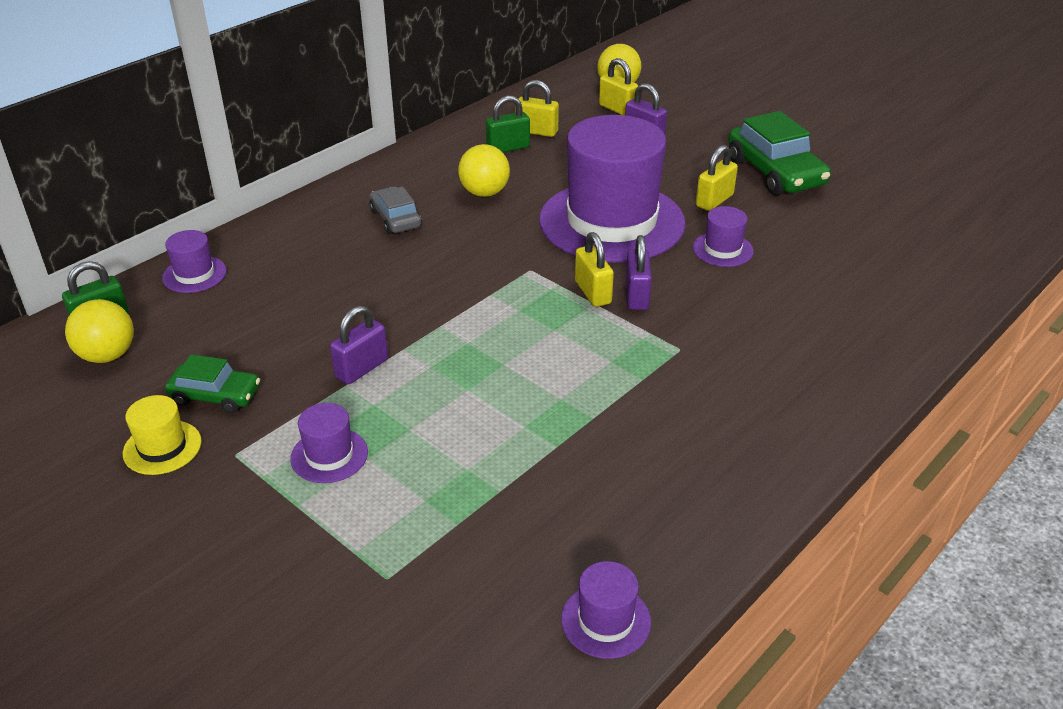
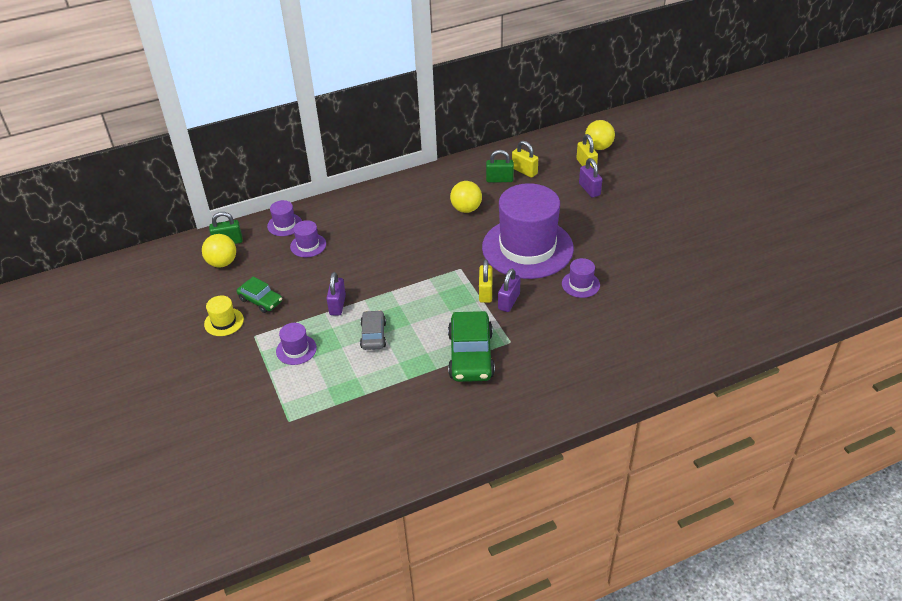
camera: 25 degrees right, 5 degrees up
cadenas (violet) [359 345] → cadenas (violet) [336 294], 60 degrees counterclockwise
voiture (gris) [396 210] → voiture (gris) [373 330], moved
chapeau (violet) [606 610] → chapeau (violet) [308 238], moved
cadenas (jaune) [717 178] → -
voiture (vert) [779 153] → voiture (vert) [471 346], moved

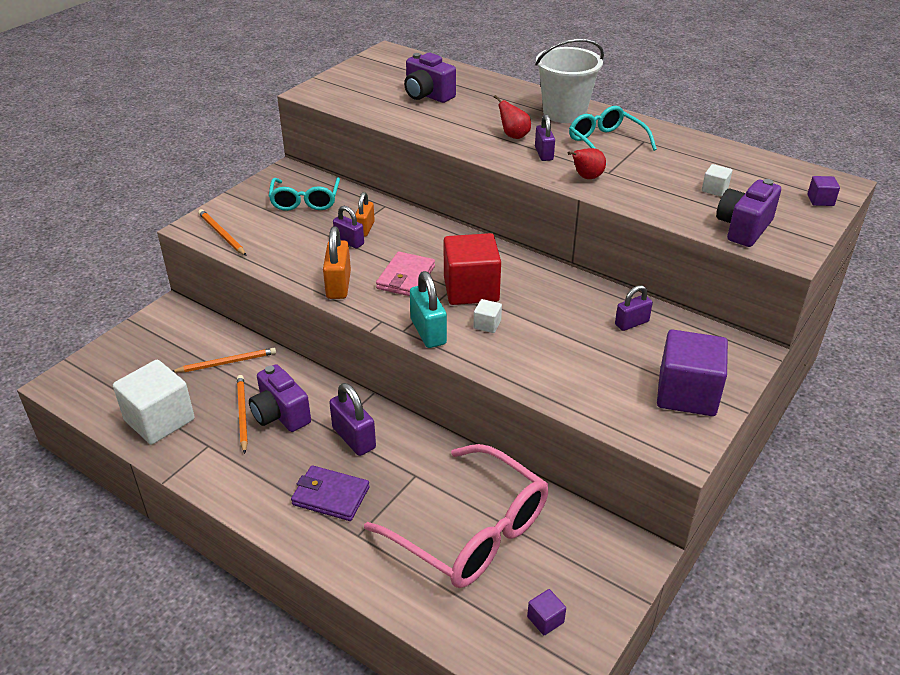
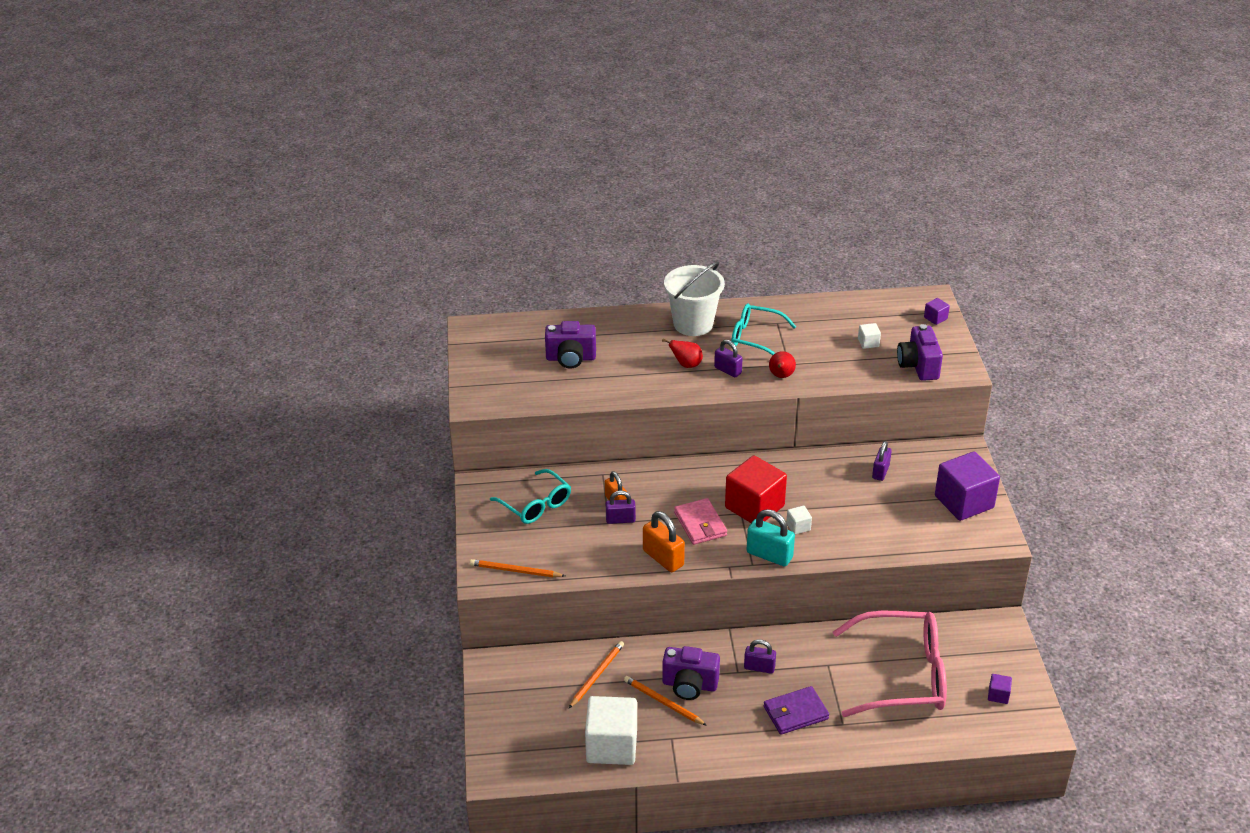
camera: 40 degrees left, 0 degrees up
cadenas (violet) [352 419] → cadenas (violet) [760 656], x0.66

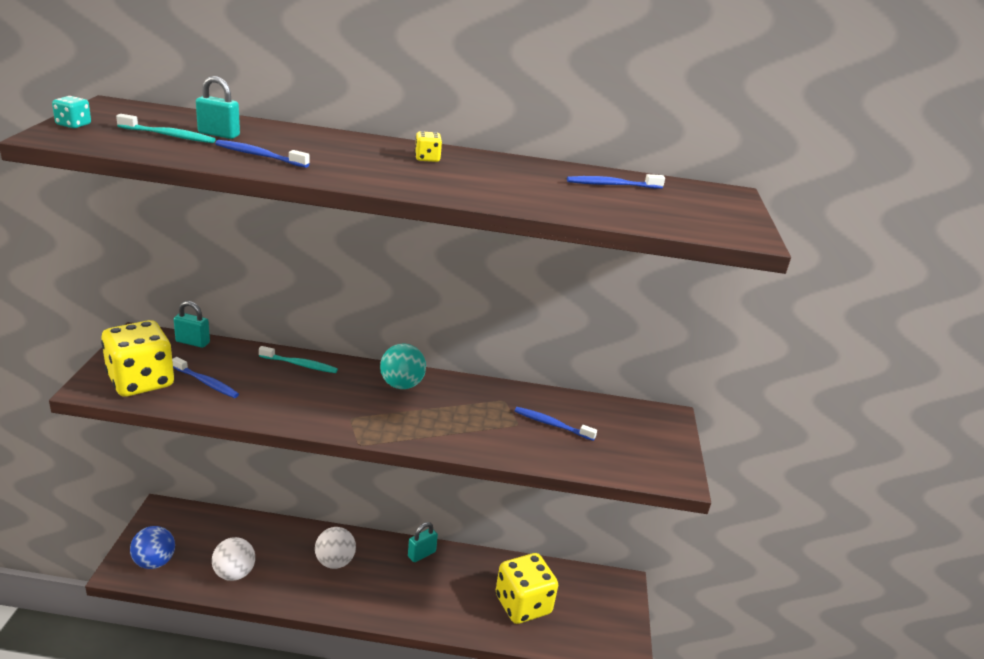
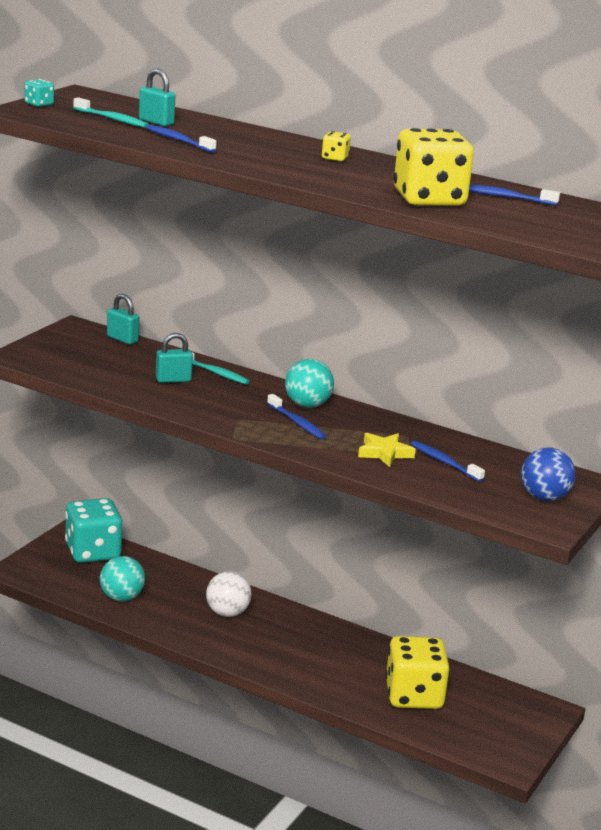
camera: 25 degrees right, 5 degrees down
dé (jaune) [137 358] → dé (jaune) [434 167], moved
balle (bleu) [152 547] → balle (bleu) [548 474], moved
brosse à dents (bleu) [205 377] → brosse à dents (bleu) [296 416], moved
balle (blanc) [233 559] → balle (turquoise) [122 578]
cadenas (turquoise) [423 542] → cadenas (turquoise) [174 358], moved
- → dé (turquoise) [94 530]
- → étoile (jaune) [387 450]

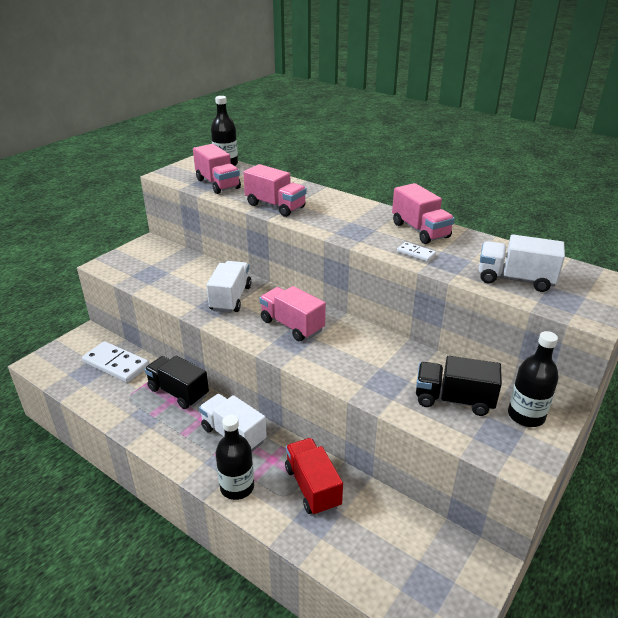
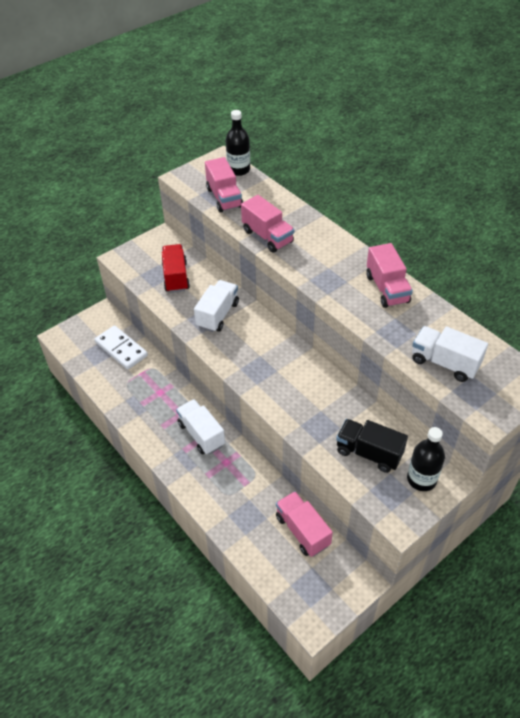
camera: 15 degrees right, 15 degrees up
camion (noir) [176 382] → -
bouteille (noir) [234 457] → -
camion (rose) [292 313] → camion (rose) [304 524], moved
camion (rouge) [314 477] → camion (rouge) [176 268], moved
domino (blanc) [416 252] → -

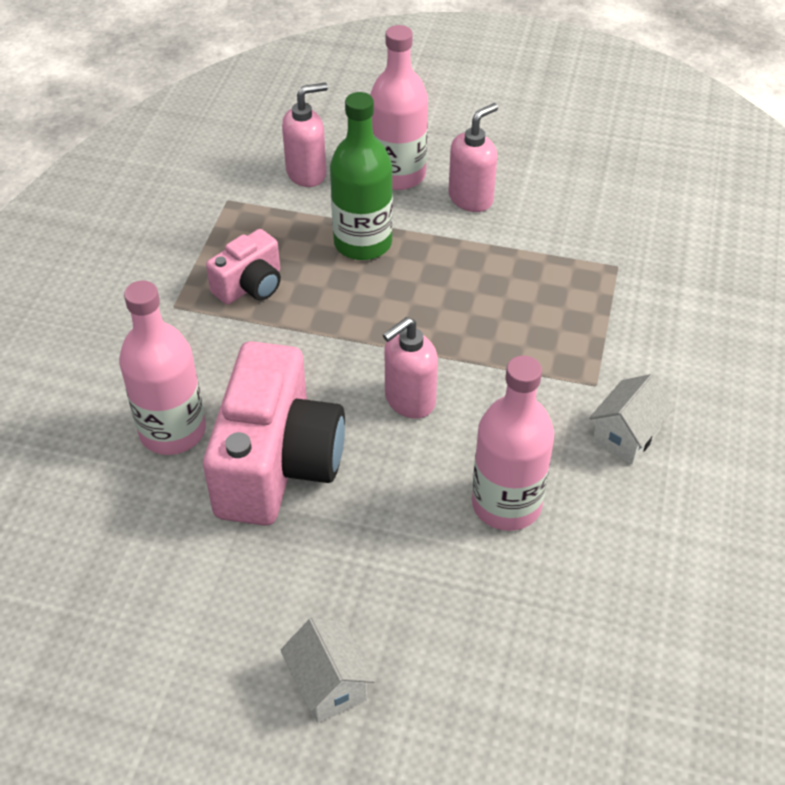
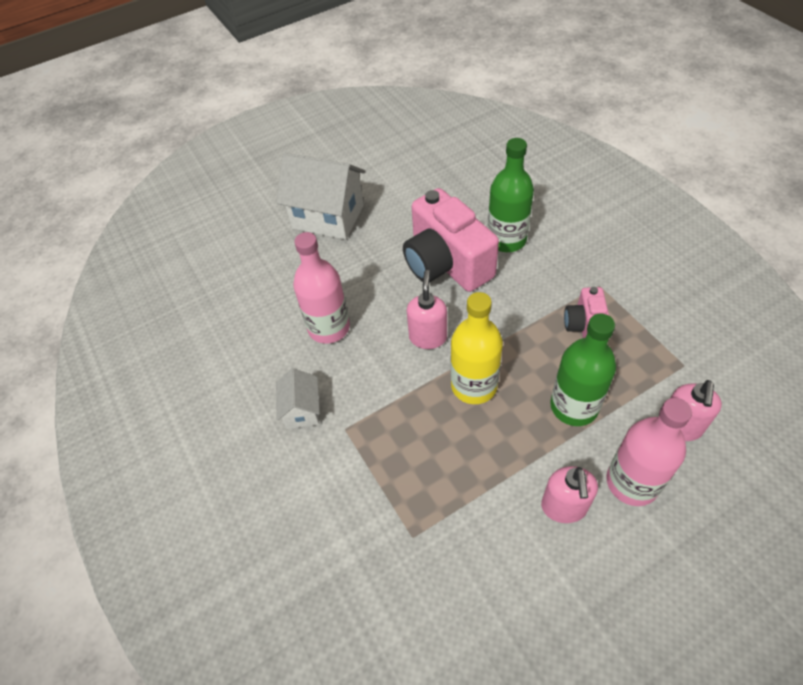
camera: 140 degrees right, 5 degrees up
bouteille (rose) [162 367] → bouteille (vert) [510 195]
maison (blanc) [328 670] → maison (blanc) [321 196], x1.93
- → bouteille (jaune) [477 348]

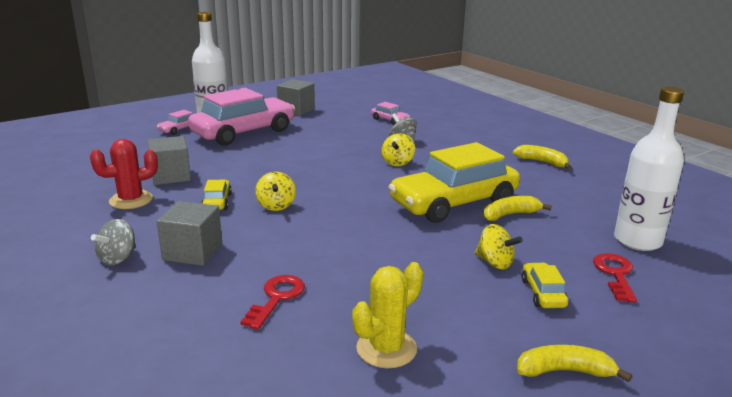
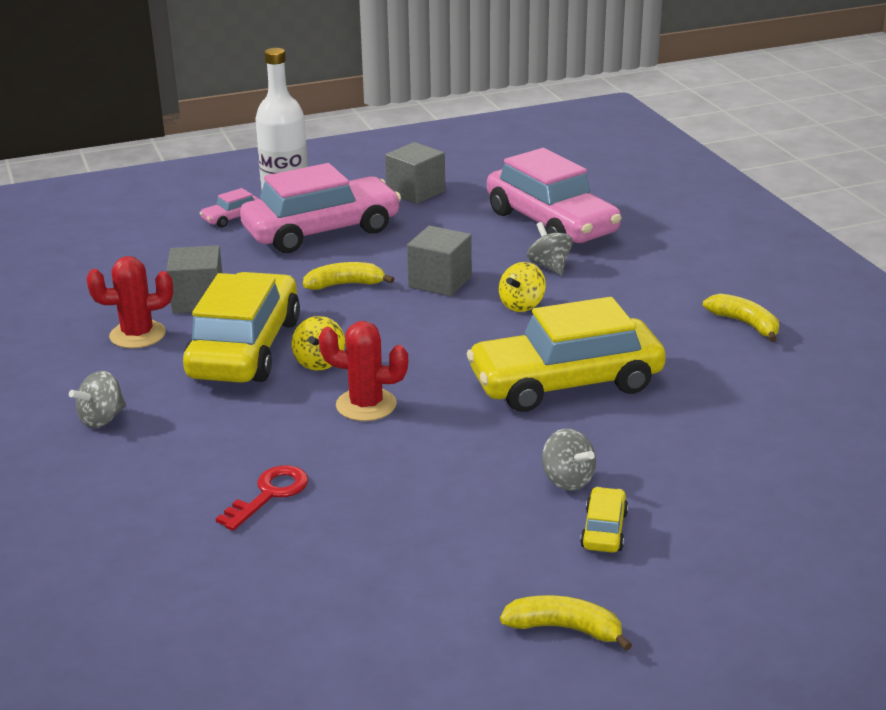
camera: 15 degrees right, 5 degrees up
cube (gris) [189 233] → cube (gris) [439 261], moved
voiture (jaune) [216 195] → voiture (jaune) [241 327], x2.43
cactus (jaune) [387 315] → -
voiture (rose) [390 113] → voiture (rose) [554 195], x2.43
toupie (jaune) [499 246] → toupie (gris) [569 459]
banane (jaune) [517 208] → banane (jaune) [348 276], moved
clé (rouge) [615 278] → -
bouteille (blanc) [649 169] → -
- → cactus (rouge) [363 371]

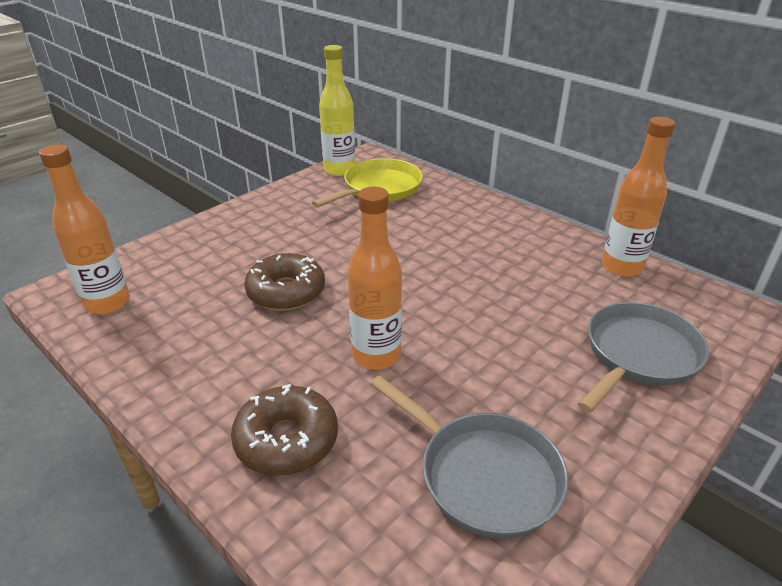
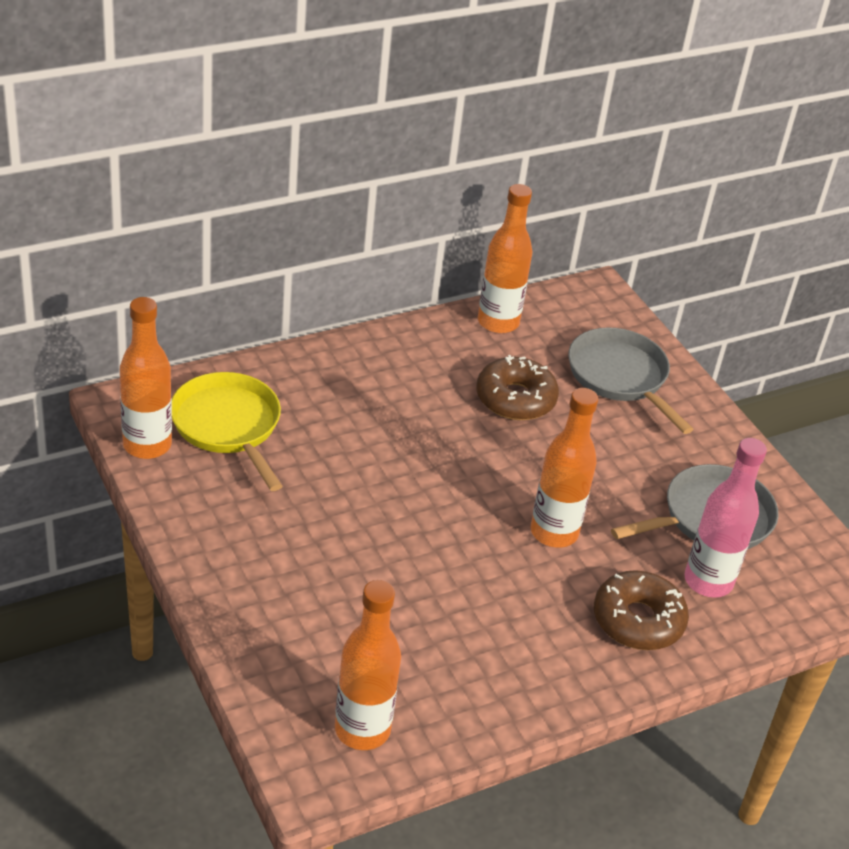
camera: 75 degrees left, 5 degrees up
beignet (marron) [284 282] → beignet (marron) [517 387], moved
bouteille (jaune) [337 110] → bouteille (orange) [146 378]
- → bouteille (rose) [726 518]

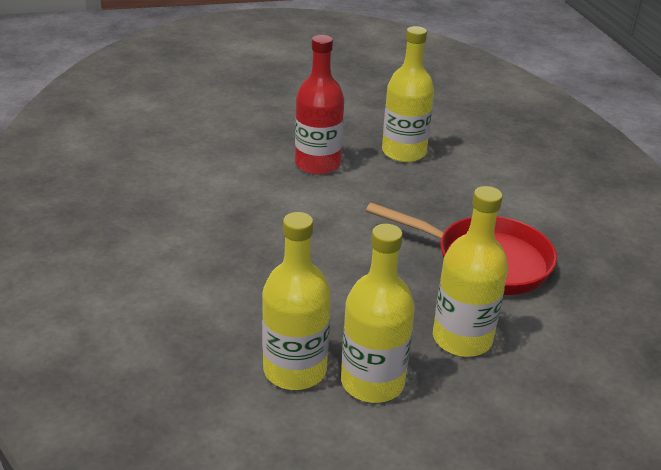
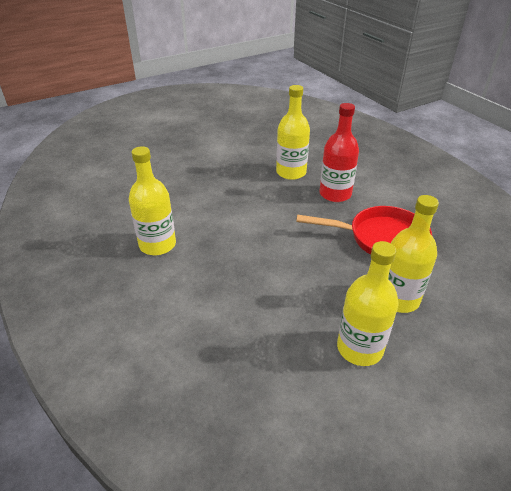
camera: 15 degrees left, 5 degrees up
bouteille (jaune) [296 301] → bouteille (jaune) [152 200], moved
bouteille (rouge) [319 105] → bouteille (rouge) [339 152], moved

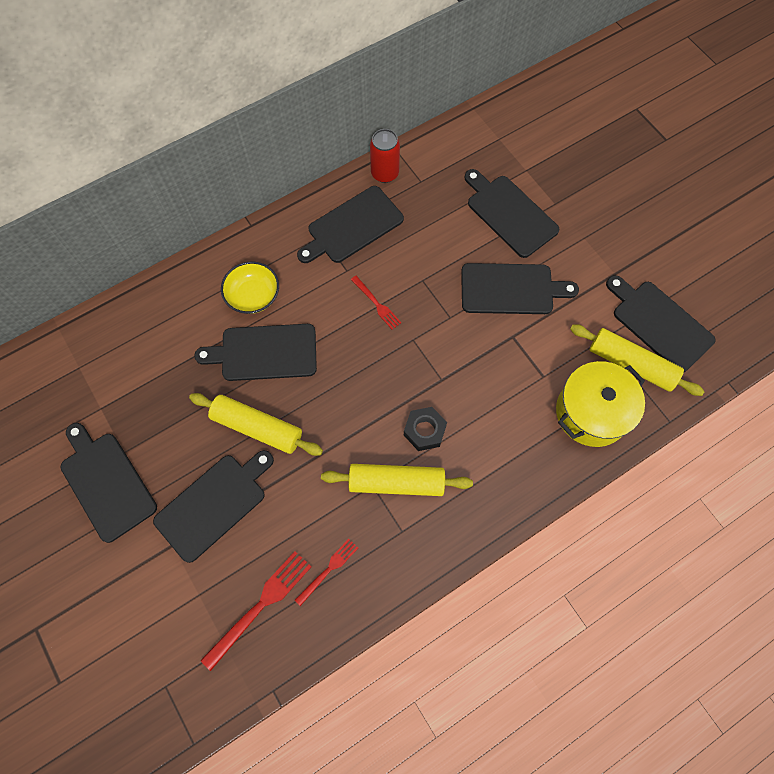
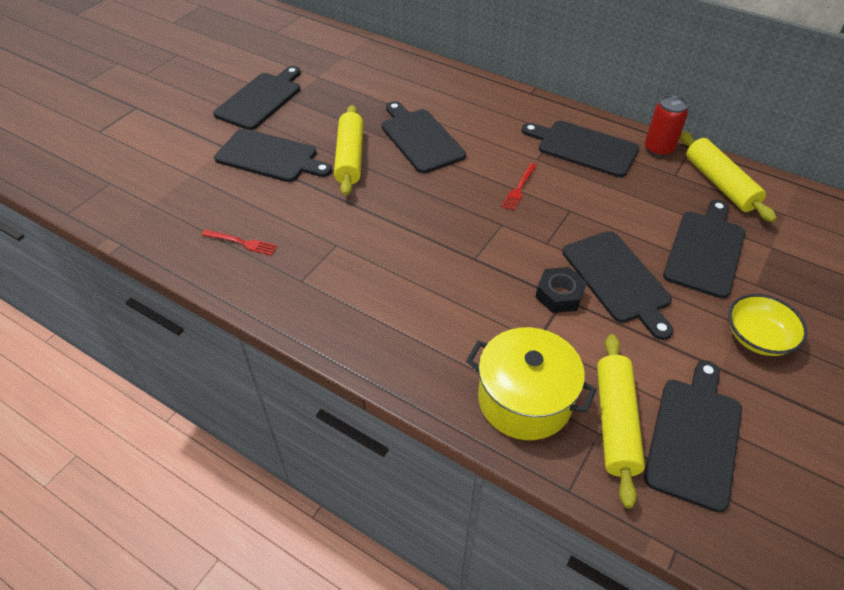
camera: 65 degrees right, 20 degrees down
fourchette (rouge) [256 611] → -
bol (jaune) [250 287] → bol (jaune) [767 325], moved
rouleau à pâtisserie (jaune) [397 480] → rouleau à pâtisserie (jaune) [728 176], moved
écrou (noir) [425 429] → écrou (noir) [561 290], moved

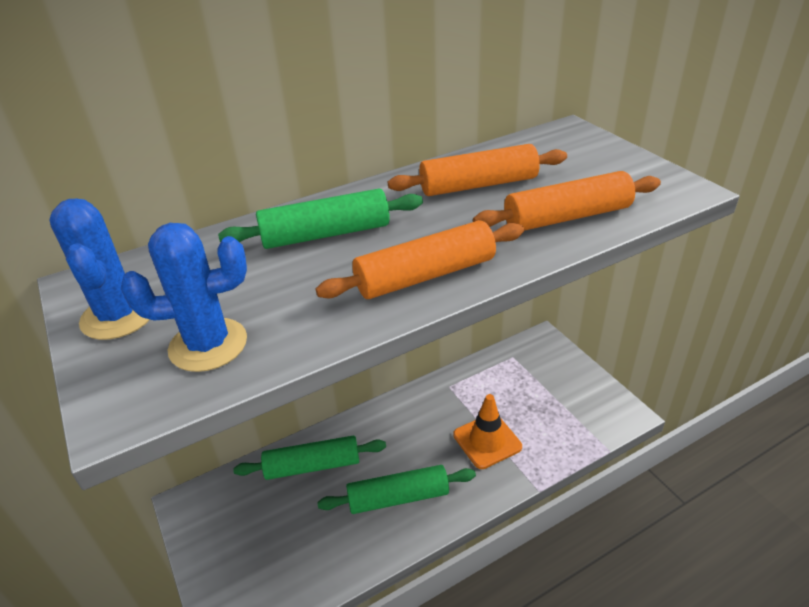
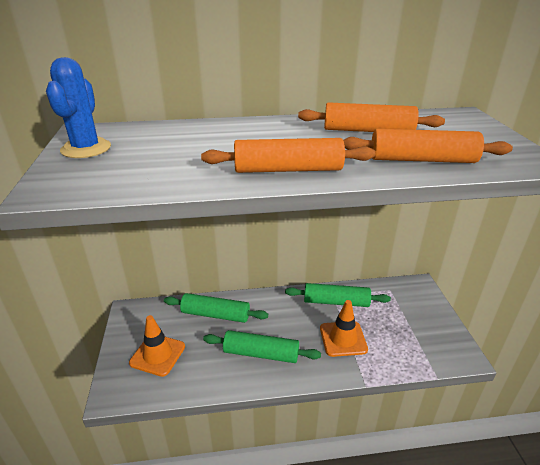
camera: 20 degrees right, 5 degrees down
cactus (bleu) [184 297] → -
rouleau à pâtisserie (vert) [320 219] → rouleau à pâtisserie (vert) [338 295], moved
- → cône de chantier (orange) [157 346]

